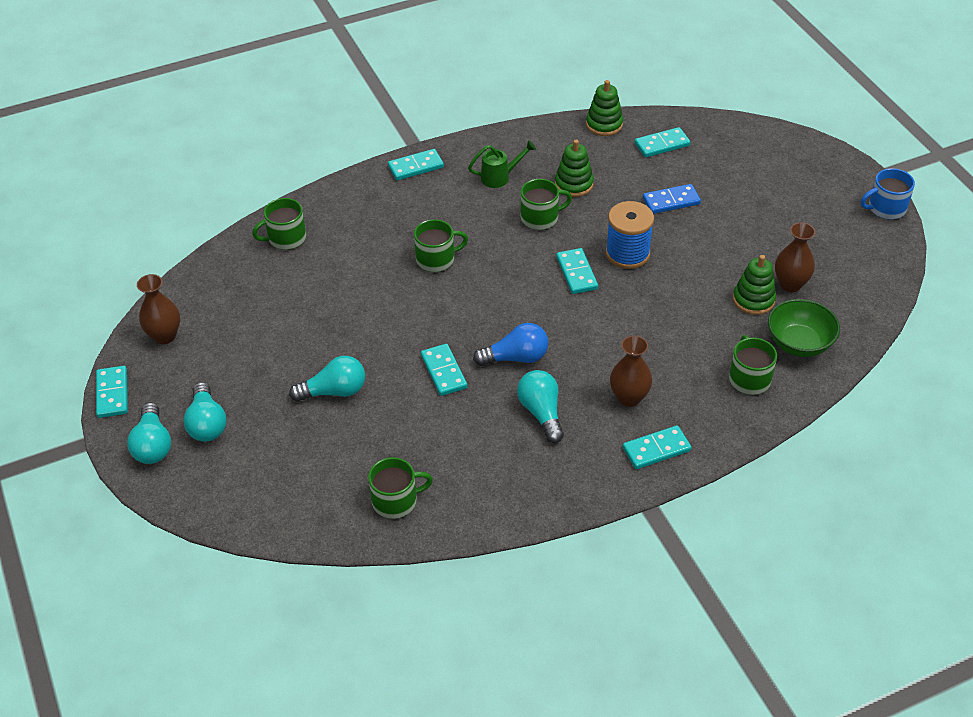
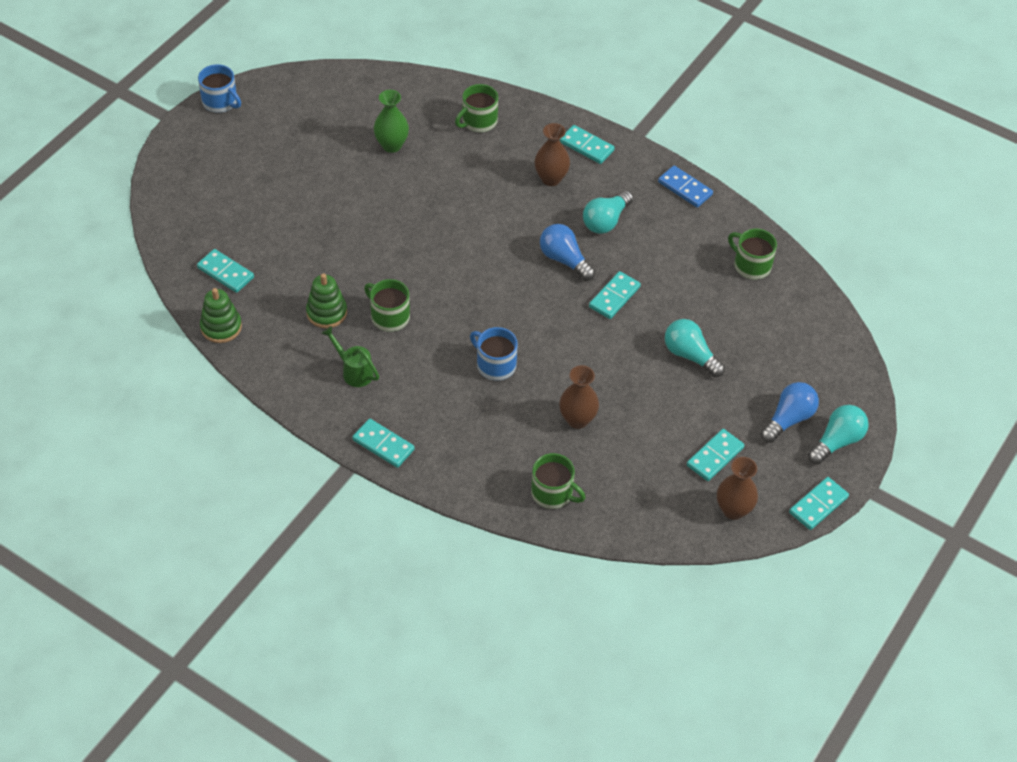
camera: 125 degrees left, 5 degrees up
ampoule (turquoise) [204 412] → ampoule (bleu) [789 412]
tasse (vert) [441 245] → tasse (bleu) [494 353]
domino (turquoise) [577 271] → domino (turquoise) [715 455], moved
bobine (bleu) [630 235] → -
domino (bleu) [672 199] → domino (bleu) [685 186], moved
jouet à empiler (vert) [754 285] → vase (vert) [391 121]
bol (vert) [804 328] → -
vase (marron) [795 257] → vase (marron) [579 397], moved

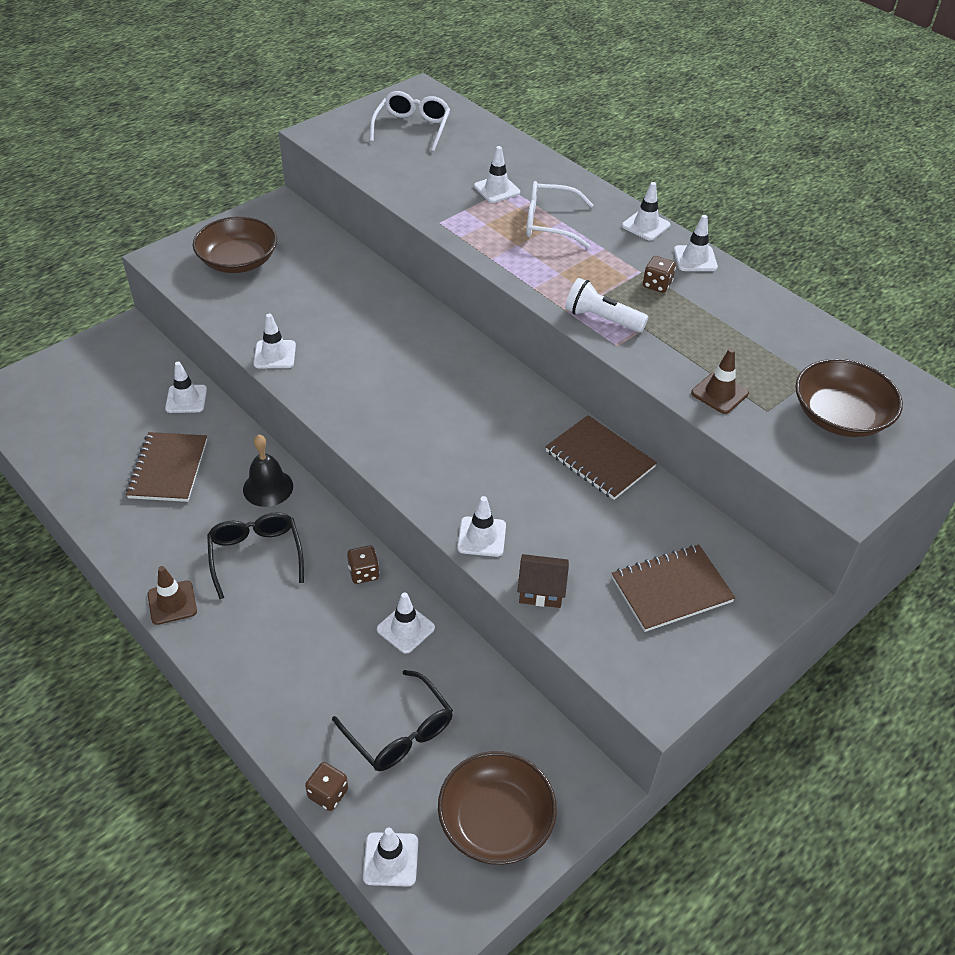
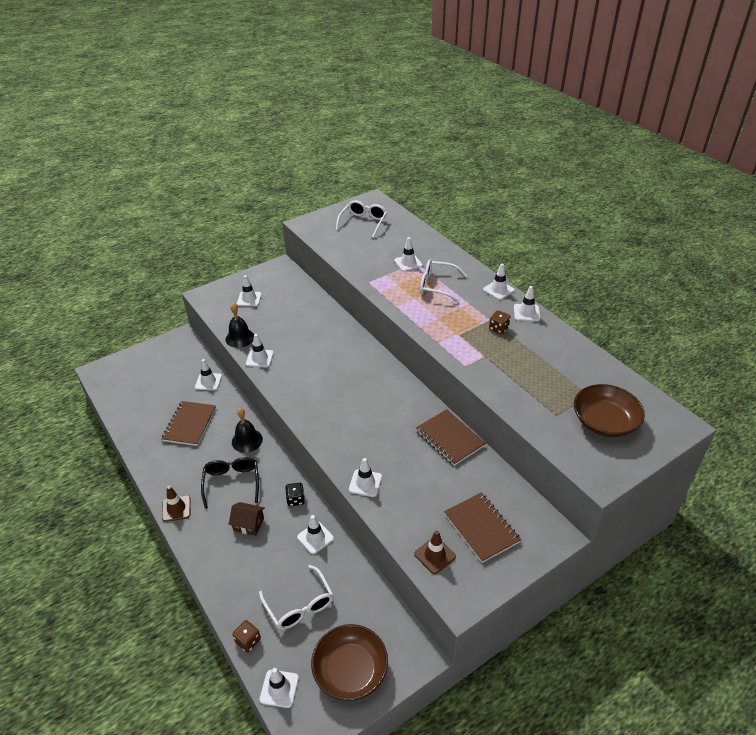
camera: 10 degrees right, 5 degrees down
bol (marron) [235 244] → cône de chantier (blanc) [249 290]
lunettes (noir) [392 720] → lunettes (blanc) [296 597]
dé (marron) [363 565] → dé (noir) [295 494]
maison (marron) [543 581] → maison (marron) [247 519], moved
lampe de poche (blanc) [606 305] → -
carnet (marron) [674 588] → carnet (marron) [482 527], 75 degrees clockwise
cône de chantier (marron) [720 381] → cône de chantier (marron) [435 552], moved
- → cloche (noir) [240 325]

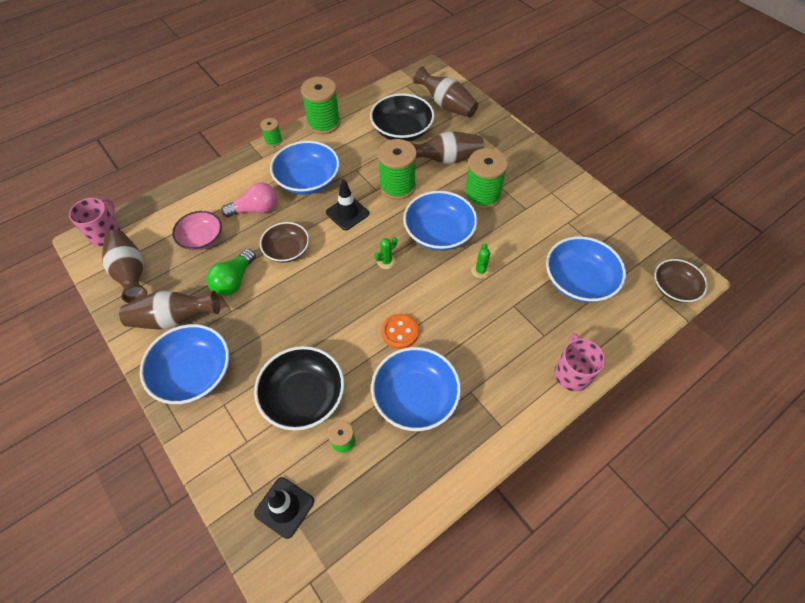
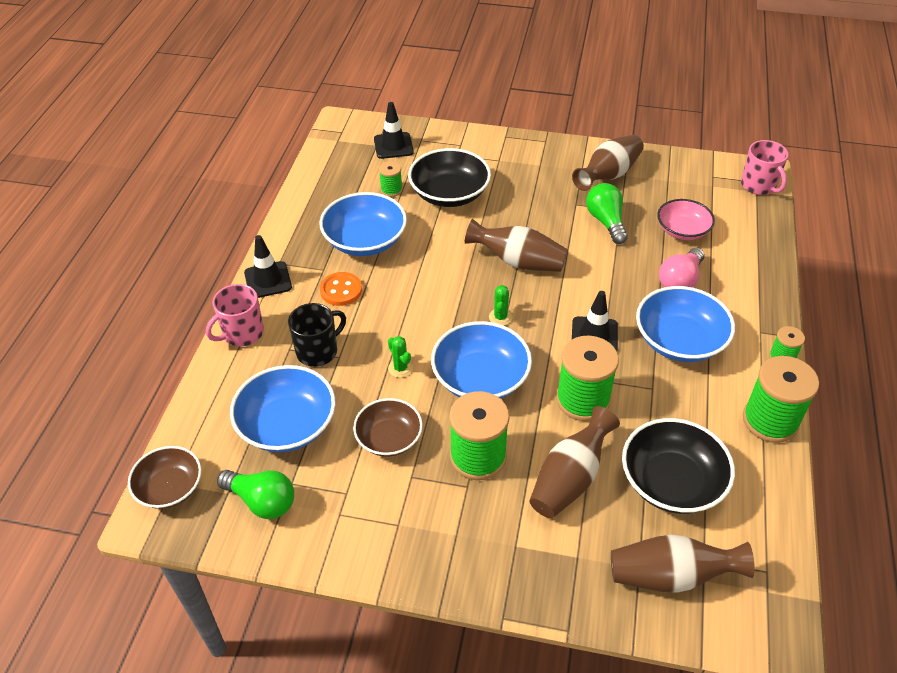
camera: 140 degrees right, 10 degrees down
vase (marron) [124 266] → vase (marron) [516 245], moved
bol (bleu) [184 364] → -
bol (marron) [284 242] → bol (marron) [388 427], moved
bouton (orange) [400 331] → bouton (orange) [341 289], moved
tasse (rose) [579 362] → tasse (rose) [235 315], 90 degrees clockwise
- → ampoule (vert) [255 494]
- → cône de chantier (noir) [268 266]
- → tasse (noir) [317 335]

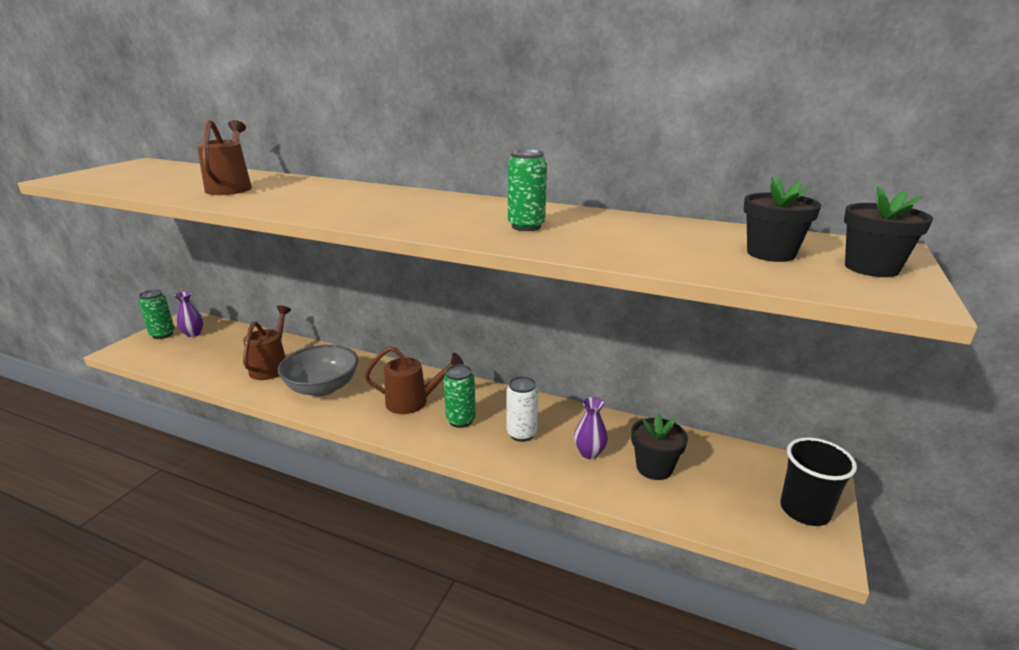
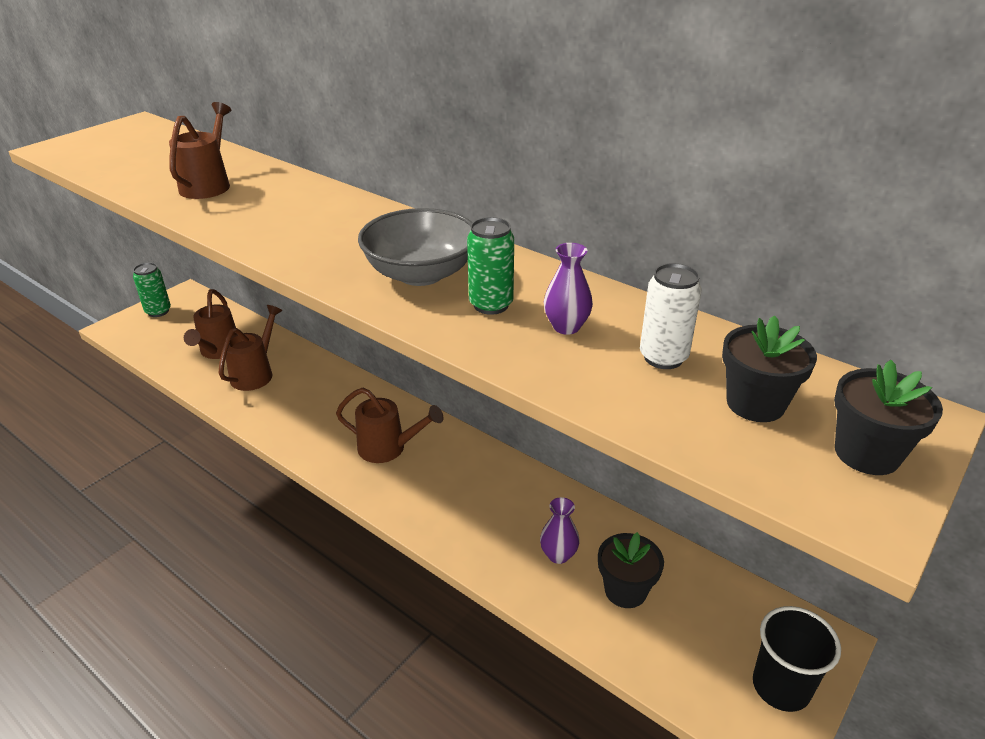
camera: 15 degrees right, 10 degrees up
vase (violet) [189 314] → vase (violet) [568 289], moved
bol (gris) [318 370] → bol (gris) [415 247], moved
canette (vert) [459 396] → -
canette (blanc) [522 409] → canette (blanc) [671 316], moved
- → arrosoir (marron) [210 324]

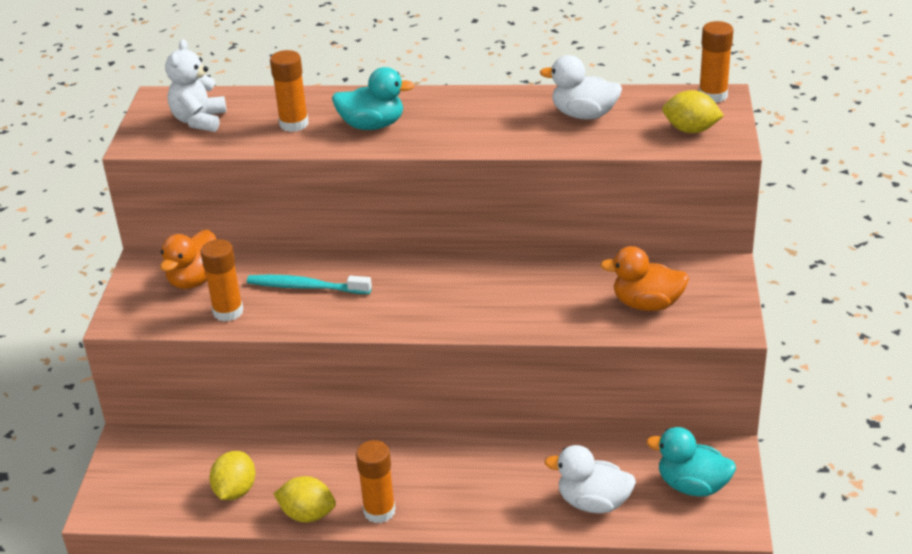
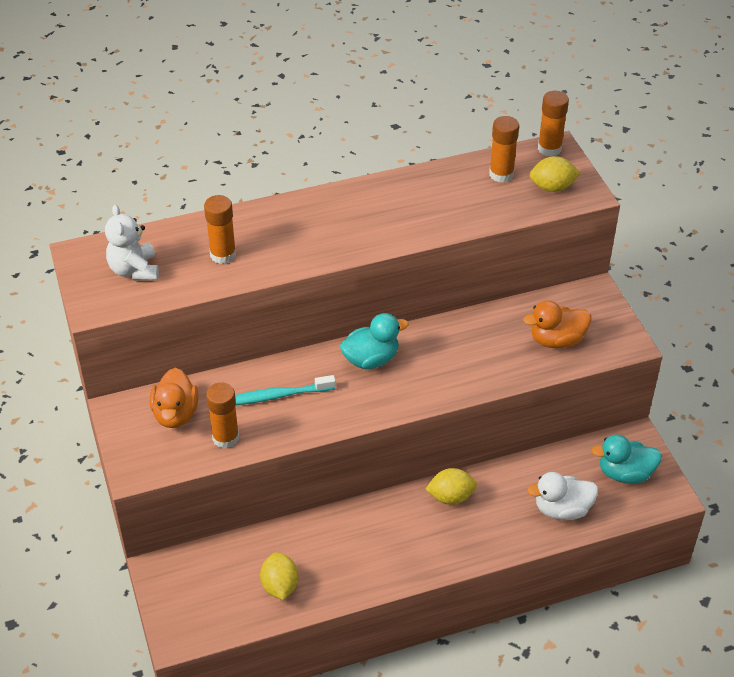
camera: 25 degrees left, 10 degrees up
citron (jaune) [305 499] → citron (jaune) [451 486], moved
canard (turquoise) [373 98] → canard (turquoise) [374 341], moved
bâton de colle (orange) [375 481] → bâton de colle (orange) [504 149], moved
canard (blanc) [581 87] → -

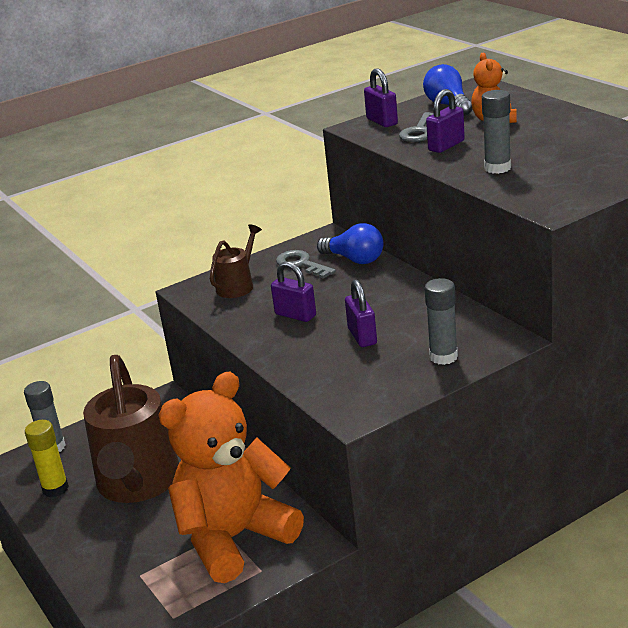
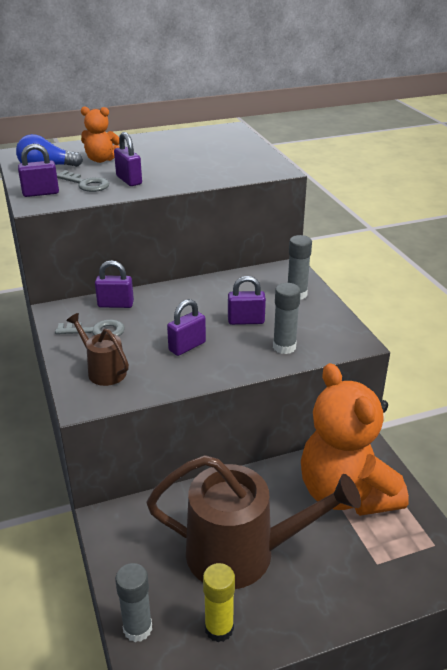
camera: 80 degrees left, 5 degrees up
clé (gris) [306 264] → clé (gris) [90 327], 150 degrees counterclockwise
ampoule (bleu) [350 243] → cadenas (violet) [114 284]
bâton de colle (gris) [496 132] → bâton de colle (gris) [287 318], moved

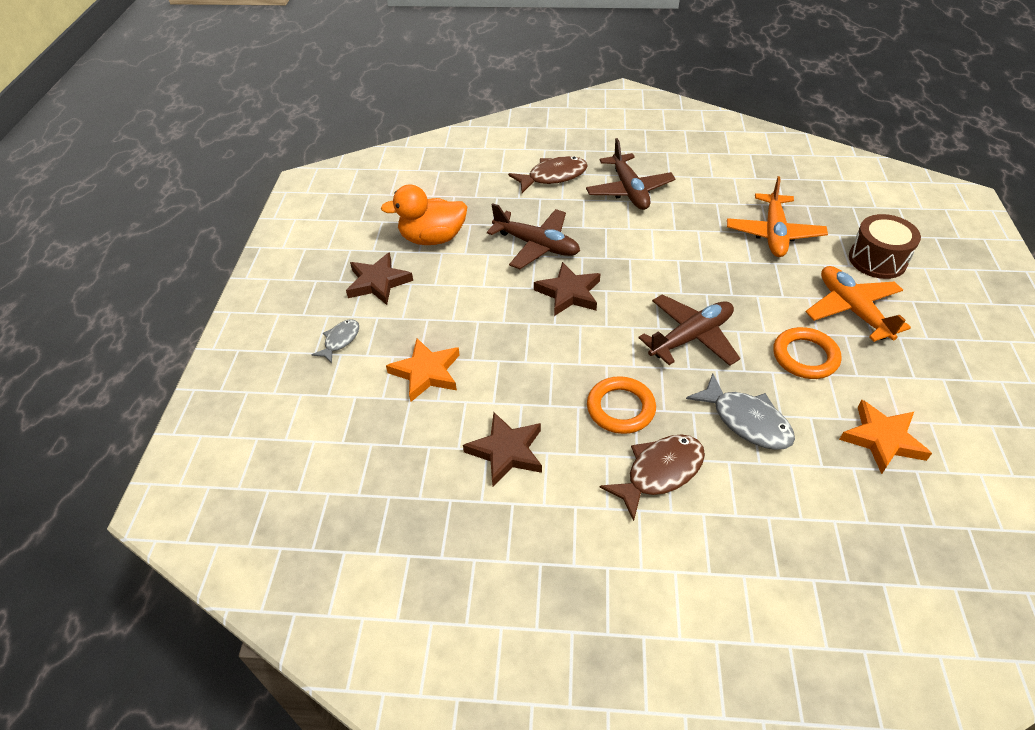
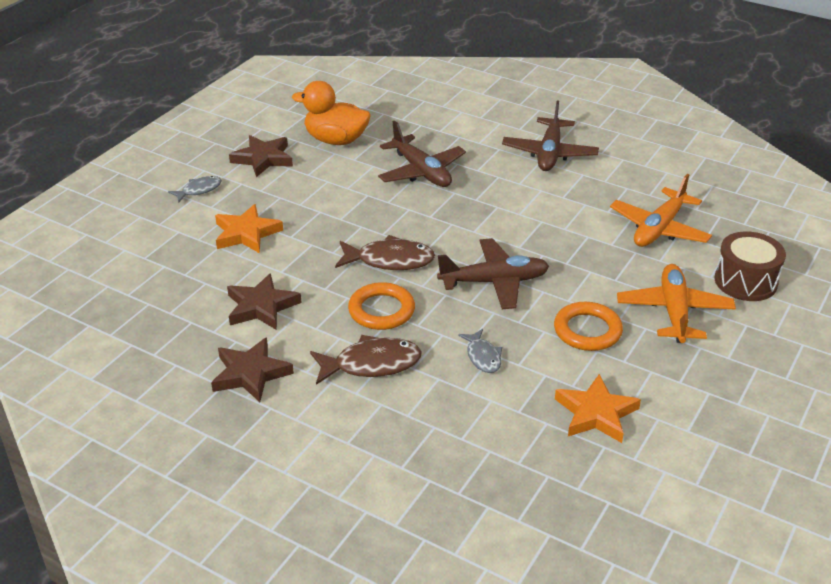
camera: 25 degrees right, 10 degrees down
poisson (marron) [548 174] → poisson (marron) [385 252], moved
étoile (marron) [567 289] → étoile (marron) [252 369], moved
poisson (gris) [740 412] → poisson (gris) [480 351], x0.59

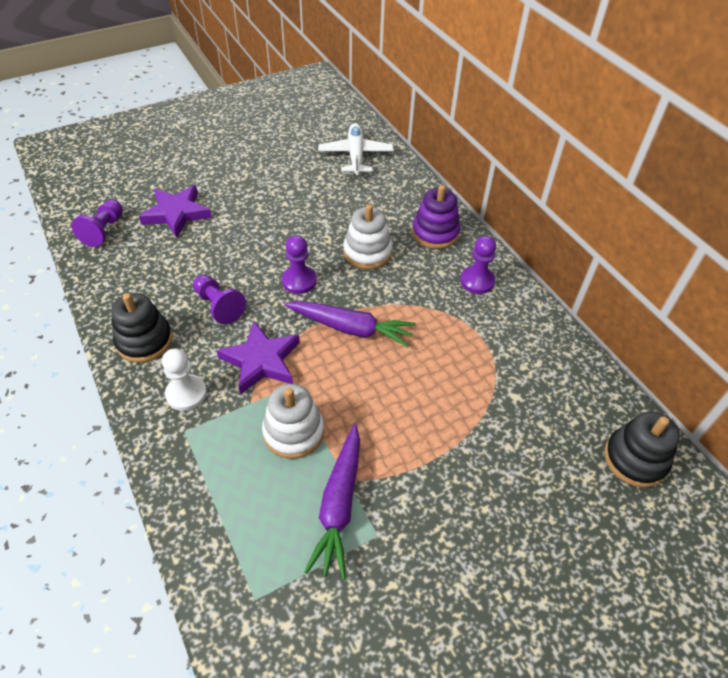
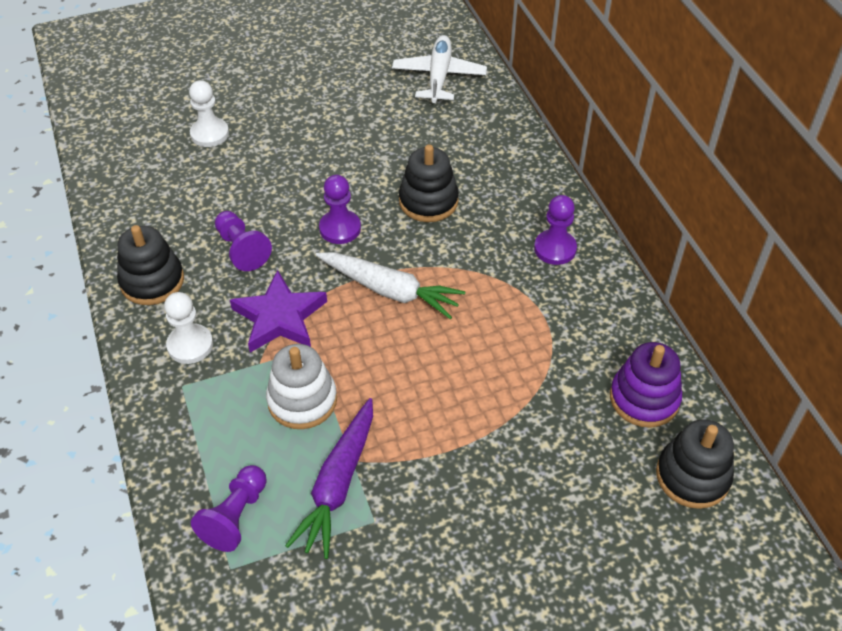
camera: 10 degrees right, 0 degrees up
pion (violet) [97 223] → pion (violet) [229 508], moved
étoile (violet) [175 211] → pion (blanc) [209 113]
carotte (violet) [350 324] → carotte (blanc) [390 285]
jouet à empiler (blanc) [367 236] → jouet à empiler (noir) [429 183]
jouet à empiler (violet) [436 217] → jouet à empiler (violet) [646 385], moved

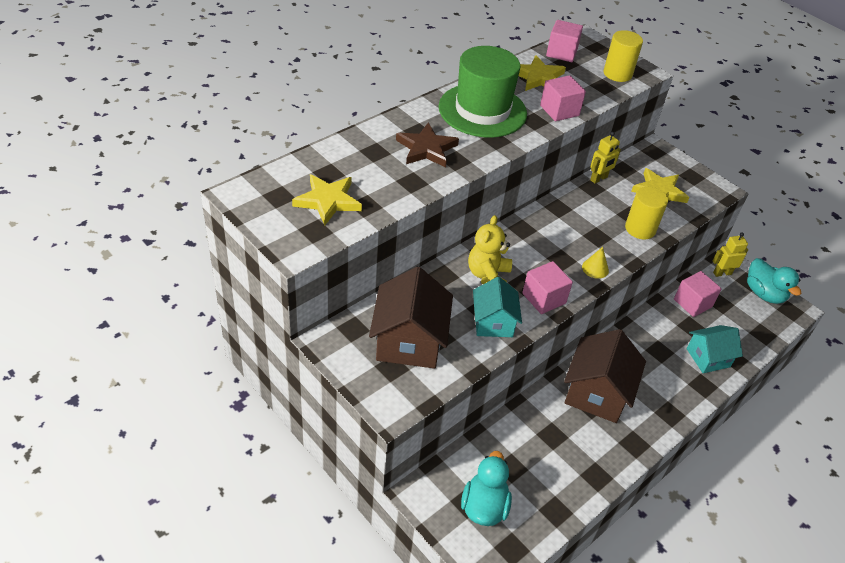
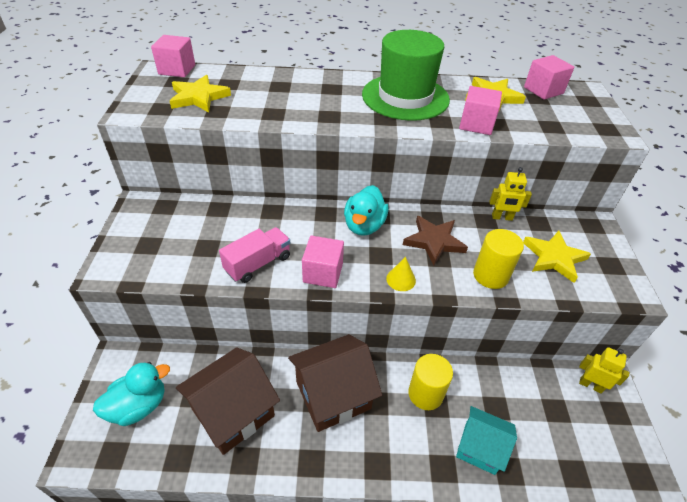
camera: 45 degrees right, 0 degrees up
maison (marron) [411 318] → maison (marron) [228 401], moved
étoile (marron) [427 145] → étoile (marron) [435 240], moved
ours en peluche (jaune) [490 249] → -
maison (turquoise) [497 307] → camion (rose) [254 255]
cylindre (jaune) [623 56] → cylindre (jaune) [430 382], moved
cube (rose) [698 294] → cube (rose) [173 56], moved
canard (turquoise) [774 281] → canard (turquoise) [366 210], moved

